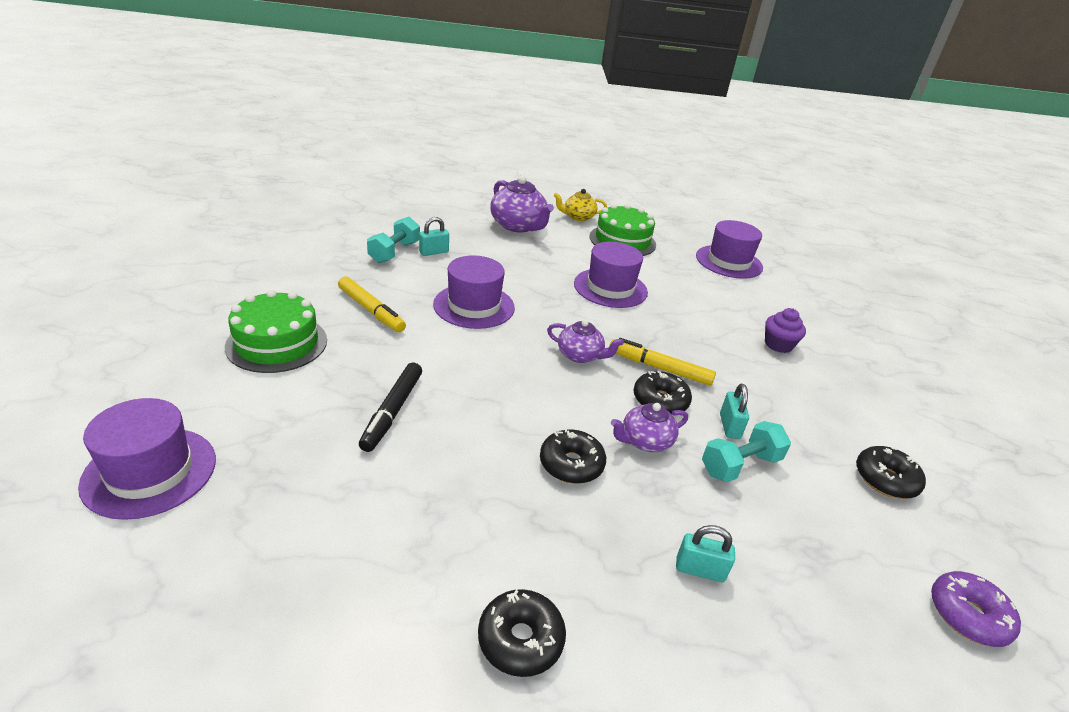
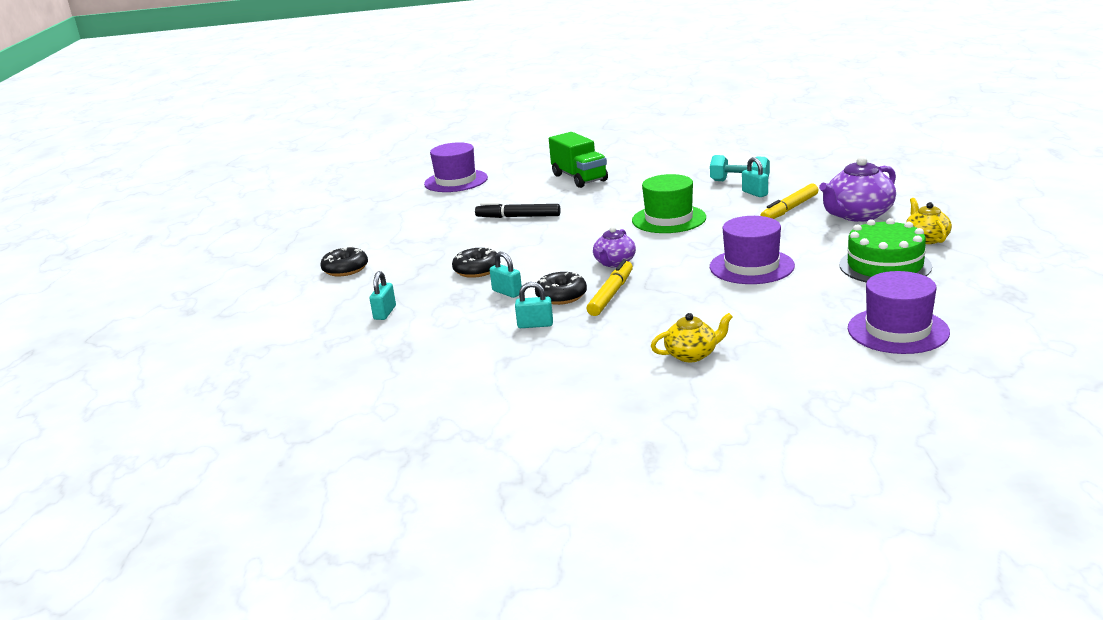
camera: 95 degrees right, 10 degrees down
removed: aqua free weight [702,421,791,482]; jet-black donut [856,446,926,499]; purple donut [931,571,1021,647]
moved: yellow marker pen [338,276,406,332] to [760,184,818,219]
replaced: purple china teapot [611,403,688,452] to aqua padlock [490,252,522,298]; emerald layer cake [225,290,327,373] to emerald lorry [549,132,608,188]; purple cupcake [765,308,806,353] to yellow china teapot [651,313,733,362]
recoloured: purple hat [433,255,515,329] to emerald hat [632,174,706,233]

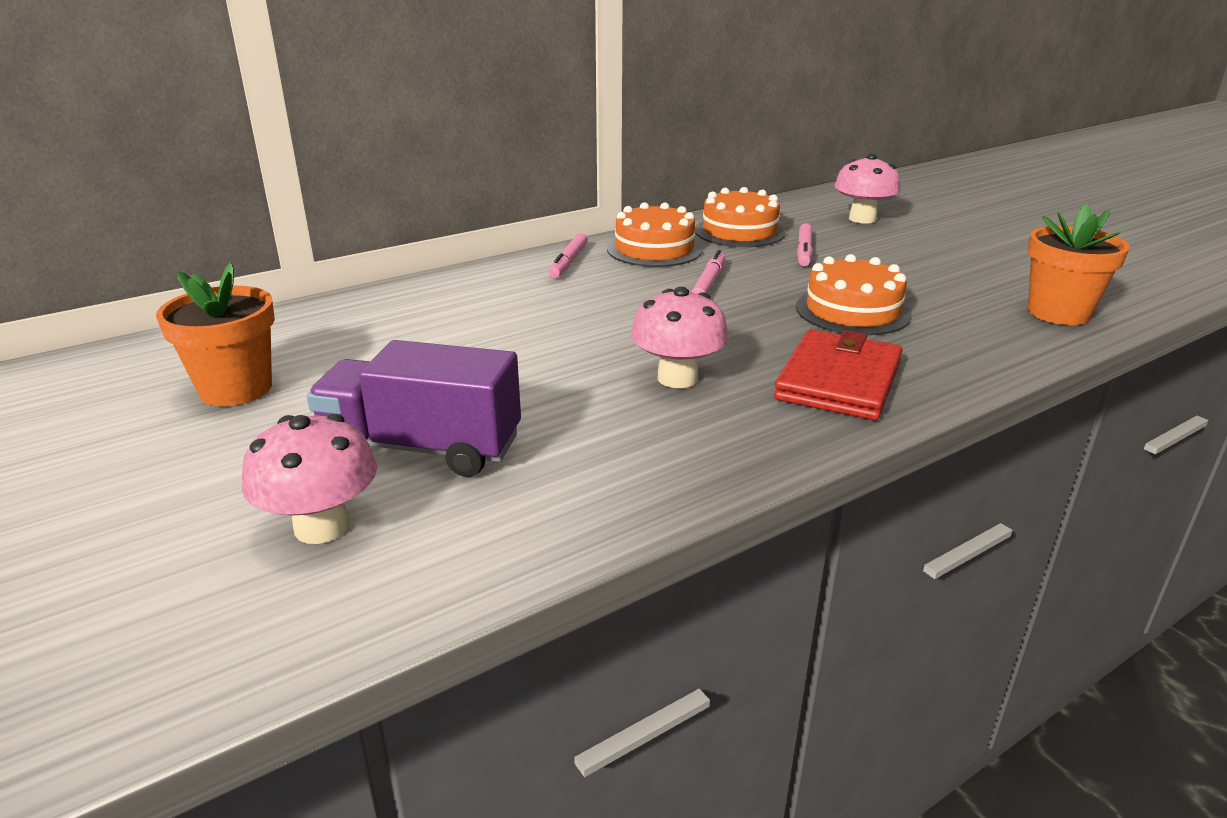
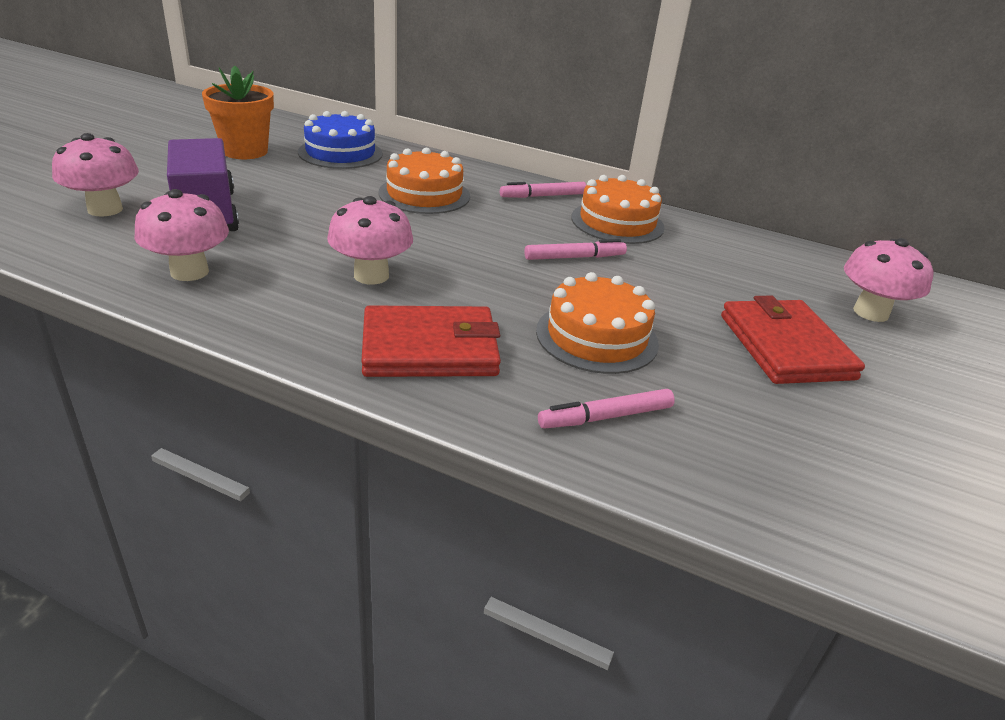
camera: 55 degrees right, 5 degrees up
removed: bright orange potted plant [1028,204,1130,325]
added: pink mushroom [134,189,229,281]; blue layer cake [298,111,383,169]; scarlet wallet [721,296,865,384]
moved: bright orange layer cake [695,187,786,247] to [378,148,470,214]; pink marker pen [797,223,813,266] to [538,389,675,429]

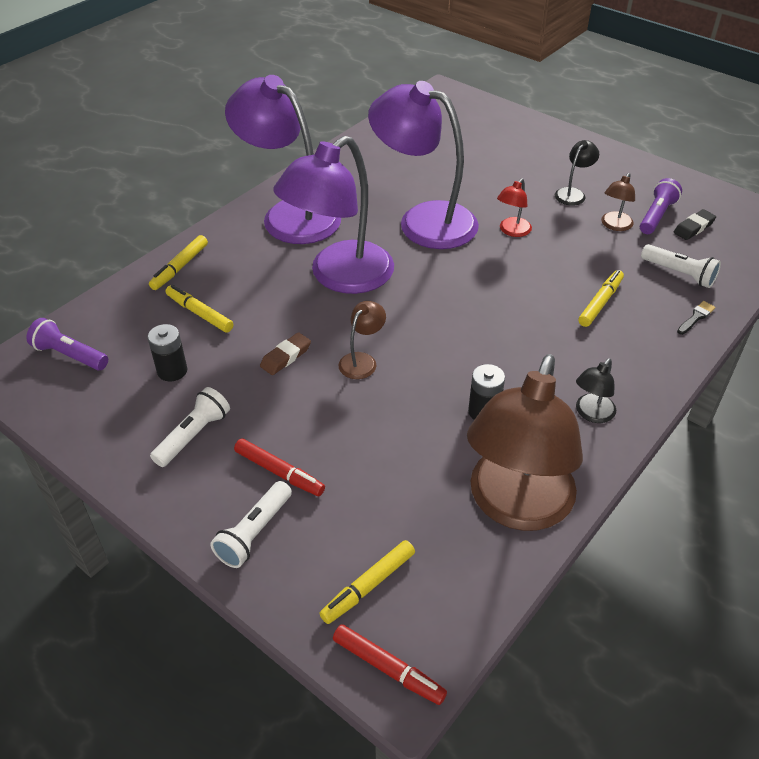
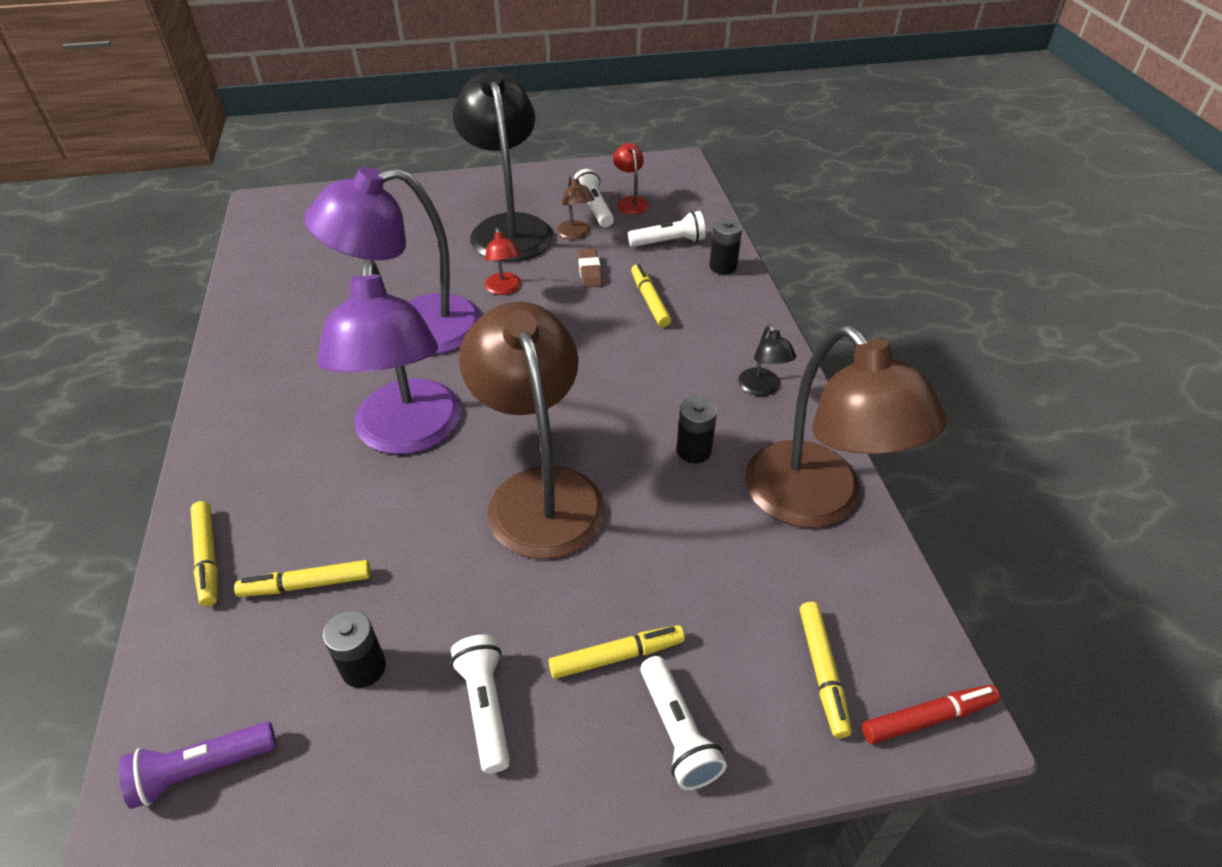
camera: 50 degrees left, 0 degrees up
removed: purple reading lamp [225,75,341,244]
moved: dark brown gum eraser [260,332,311,375] to [578,249,602,288]
replaced: jet-black gum eraser [674,209,716,240] to scarlet reading lamp [613,143,650,215]; jet-black paint brush [677,301,715,335] to jet-black power cell [709,218,742,275]
recoloured: scarlet marker pen [234,438,325,496] to yellow marker pen [549,625,685,679]; purple pocket torch [640,178,682,234] to white pocket torch [574,169,614,227]
resized: jet-black reading lamp [555,140,599,206] = [453,69,553,262] x2.43; dark brown reading lamp [339,301,386,379] = [459,301,605,559] x2.43

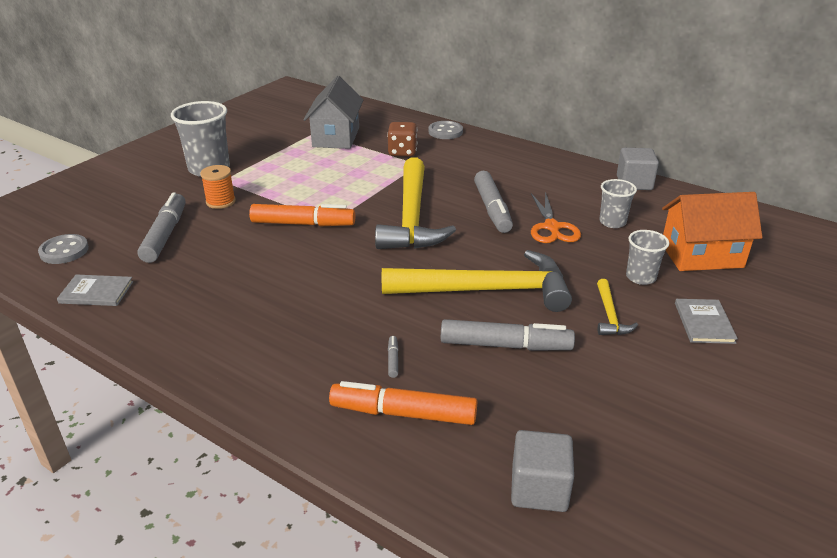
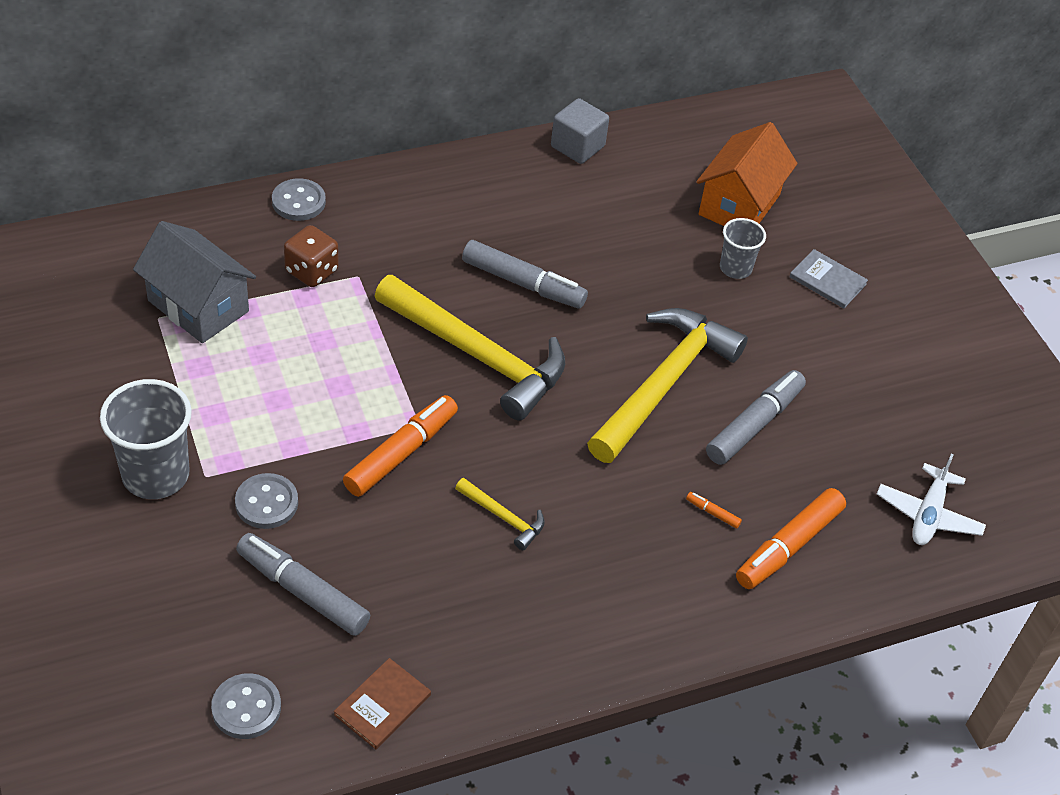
camera: 60 degrees left, 15 degrees up
removed: bright orange pair of scissors [531,192,581,243]; gray tumbler [599,179,637,228]
moved: yellow claw hammer [597,279,638,335] to [455,478,545,550]
replaced: bright orange spool [200,165,236,209] to gray sewing button [235,473,298,529]; gray cube [511,430,574,512] to white plane [877,454,986,545]
recoloured: gray hardback [57,275,133,306] to dark brown hardback [334,658,431,749]; gray marker pen [388,336,399,378] to bright orange marker pen [686,492,742,529]

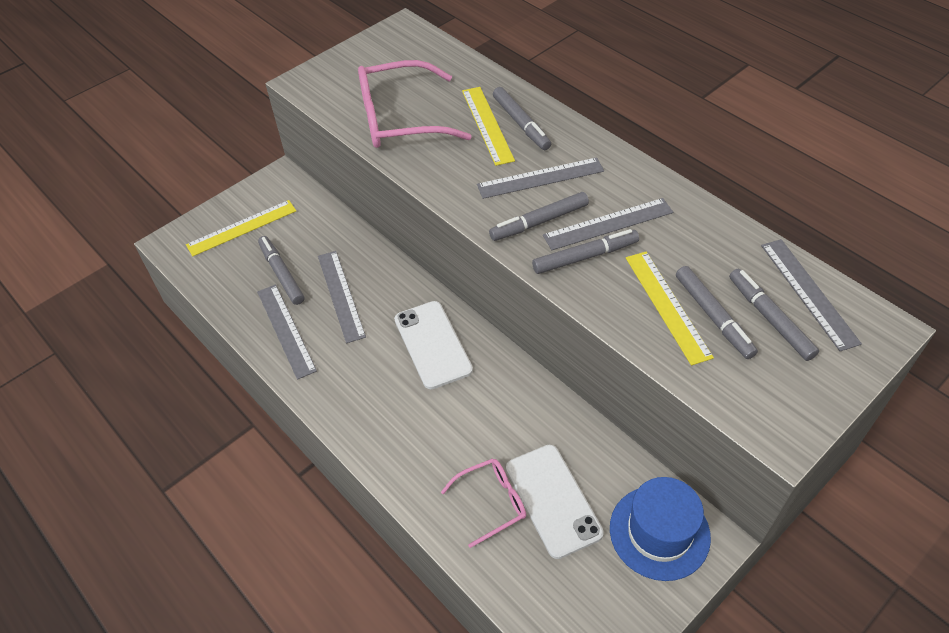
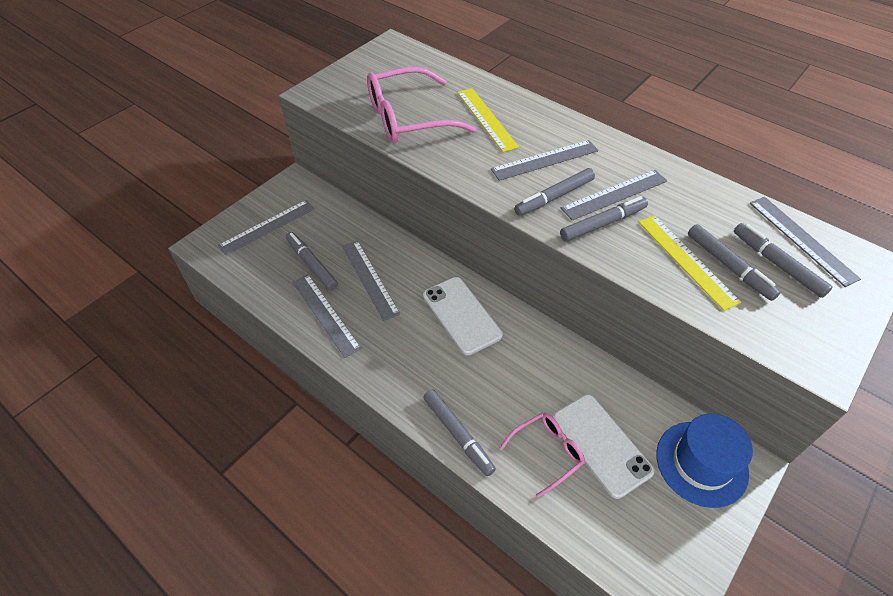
camera: 10 degrees left, 0 degrees up
moved: gray marker pen [493,87,551,150] to [423,389,496,476]
recoloured: yellow ruler [186,200,296,257] to gray ruler [218,200,315,255]

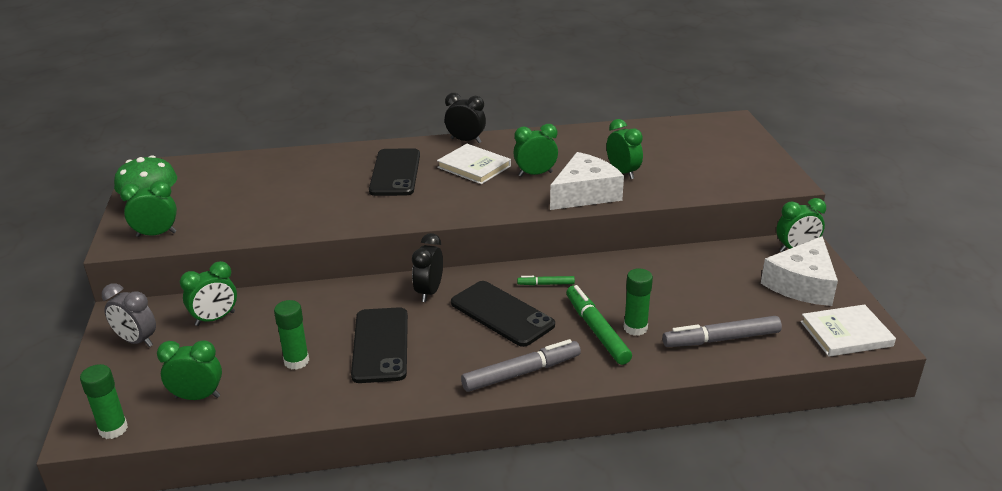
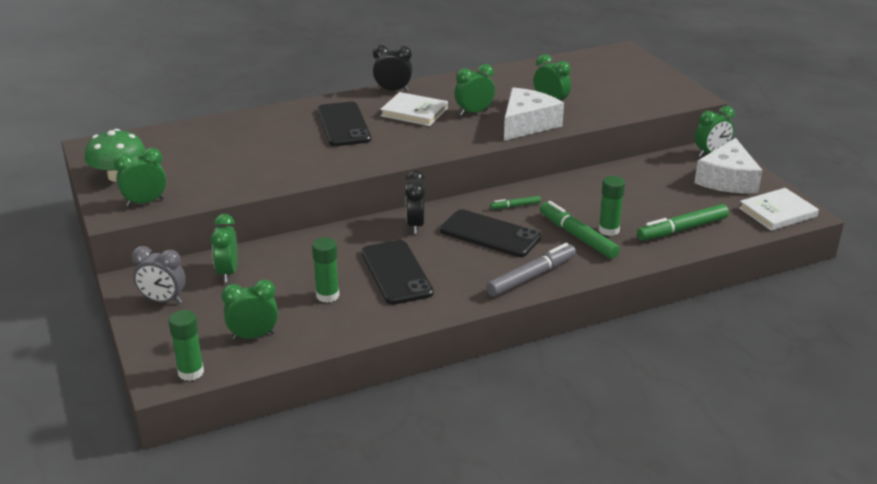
camera: 15 degrees left, 0 degrees up
recoloured: gray marker pen [662,316,782,347] to emerald marker pen [637,204,729,241]
turned: emerald bedside clock [180,261,237,326] = [211,214,238,282] 135 degrees clockwise

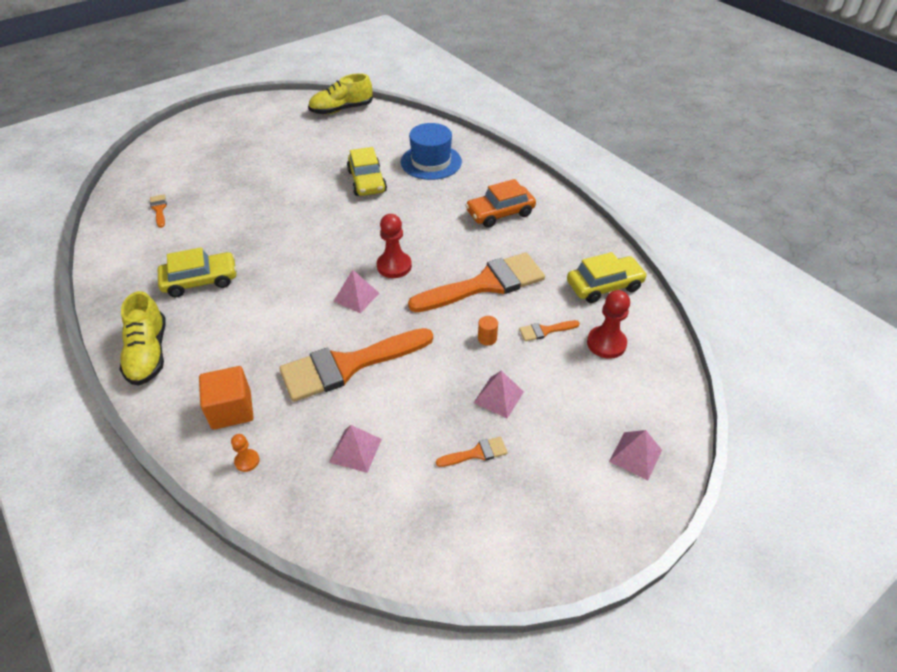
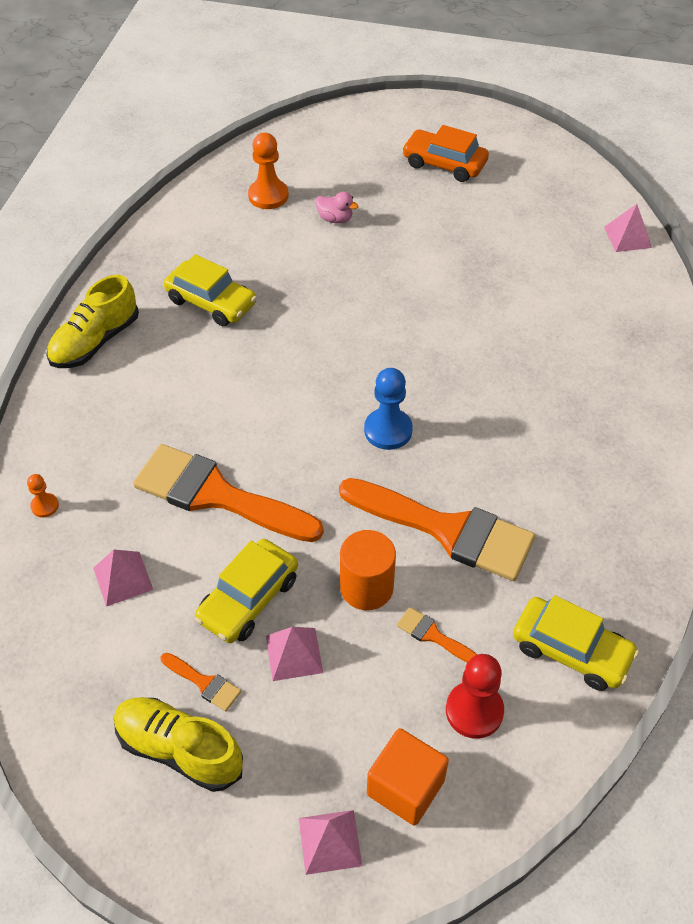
camera: 50 degrees right, 5 degrees up
removed: blue hat [401,123,462,180]
added: pink toy duck [315,192,359,224]
moved: yellow lace-up shoe [308,73,373,114] to [114,697,243,792]; yellow toy car [347,147,387,196] to [195,539,298,643]; bright orange cube [199,366,254,430] to [367,728,449,826]; bright orange toy car [465,179,536,228] to [402,125,489,182]; pink pyramid [334,270,379,313] to [604,204,652,252]
replaced: bright orange paint brush [150,194,167,228] to bright orange game pawn [248,133,289,209]
recoloured: scarlet game pawn [377,214,412,278] to blue game pawn [364,368,413,450]
resized: bright orange solid cylinder [478,316,498,346] = [340,530,396,610] x2.01

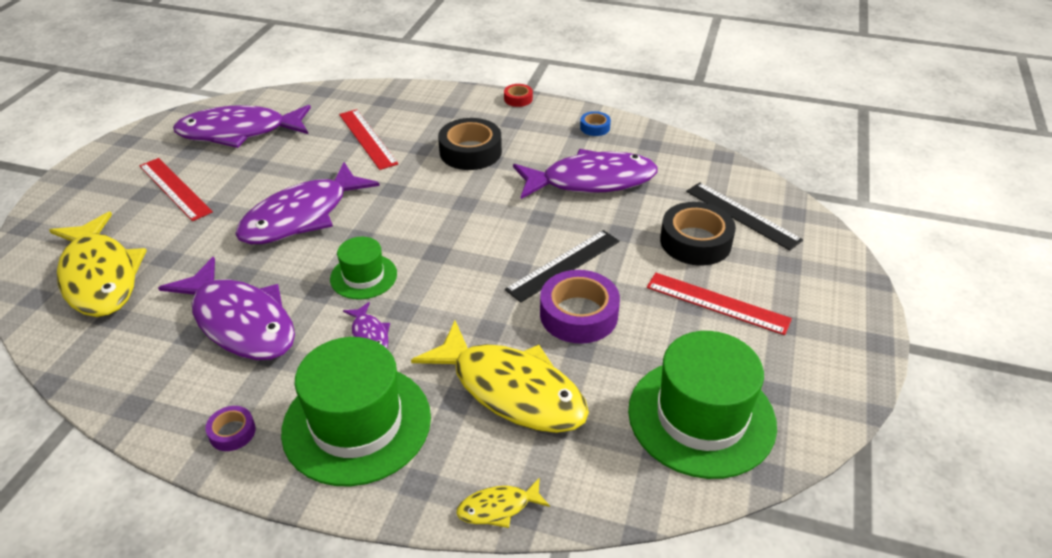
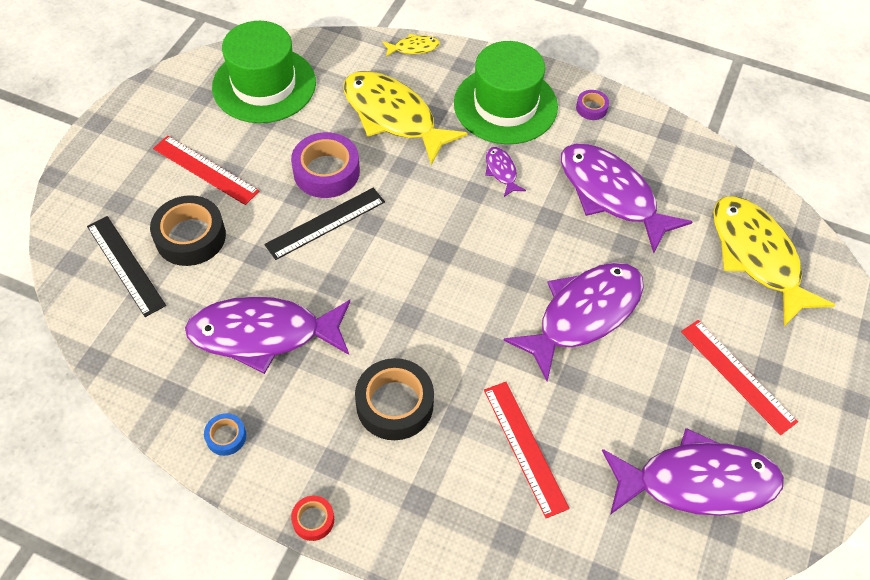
camera: 175 degrees left, 15 degrees up
removed: emerald hat [330,237,397,300]

